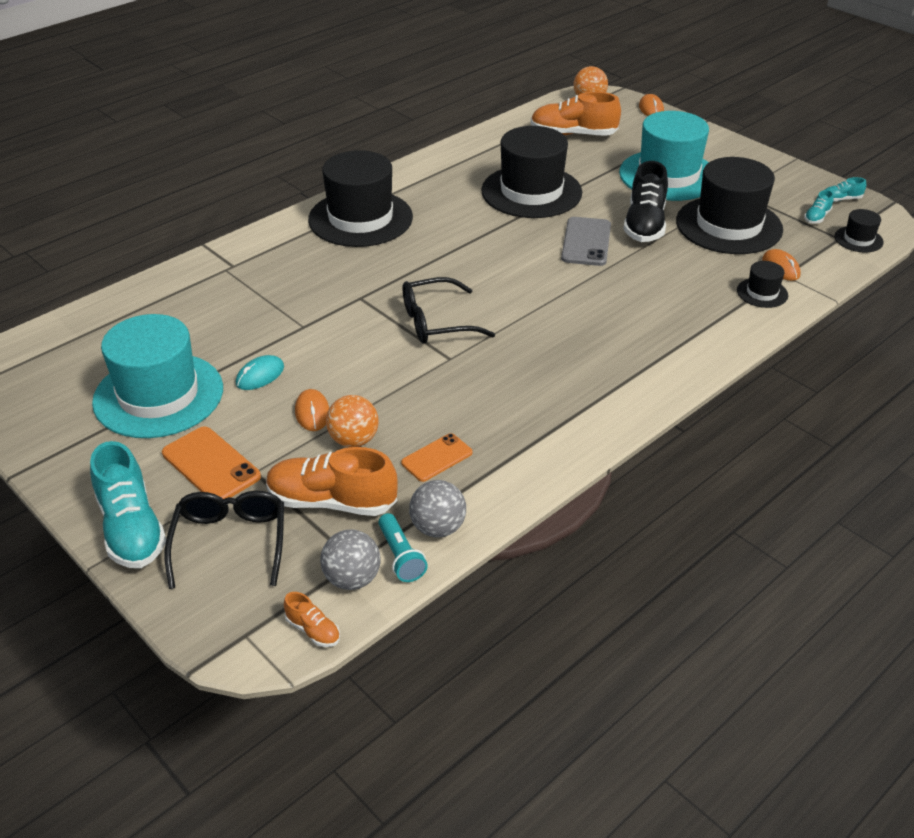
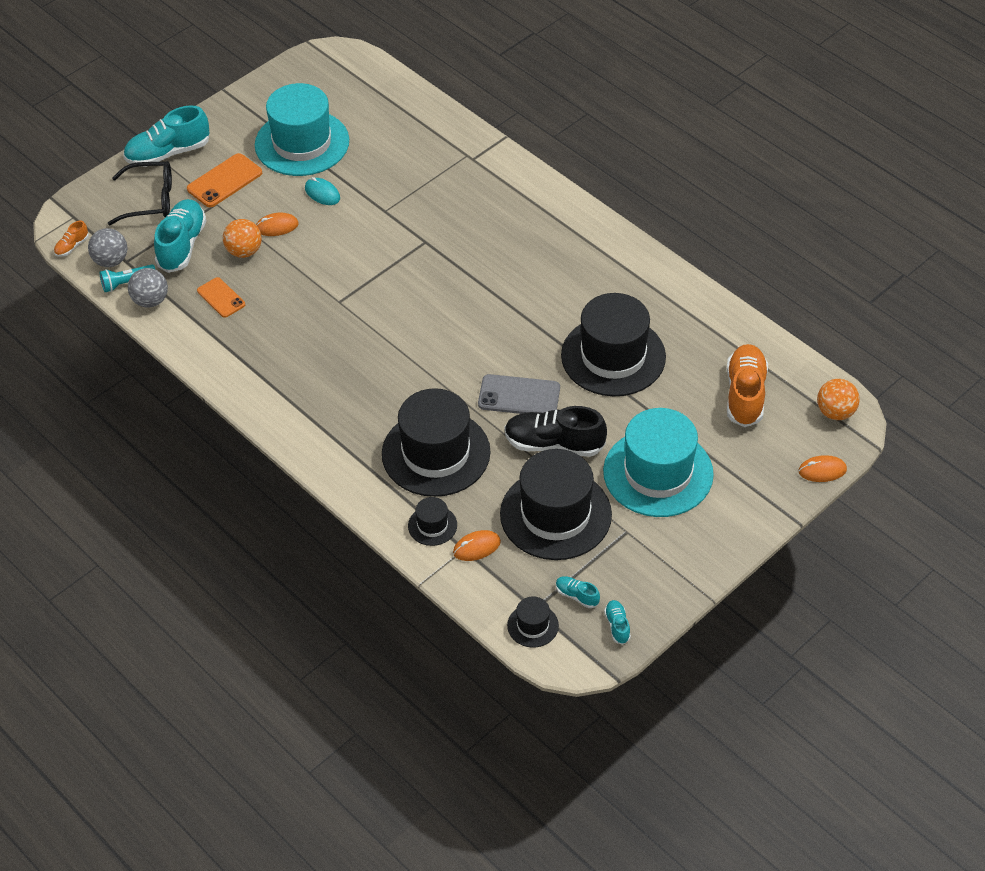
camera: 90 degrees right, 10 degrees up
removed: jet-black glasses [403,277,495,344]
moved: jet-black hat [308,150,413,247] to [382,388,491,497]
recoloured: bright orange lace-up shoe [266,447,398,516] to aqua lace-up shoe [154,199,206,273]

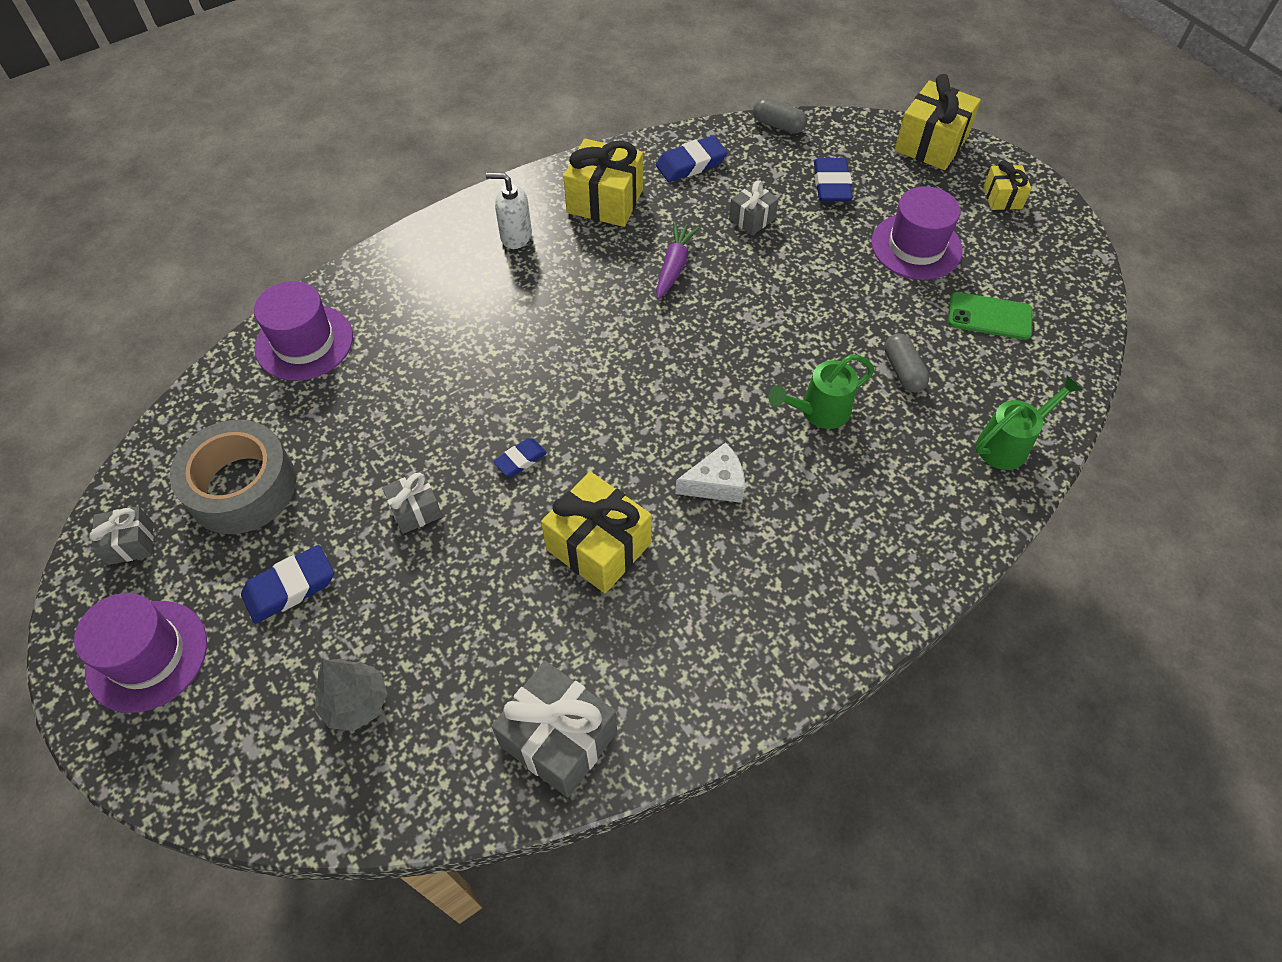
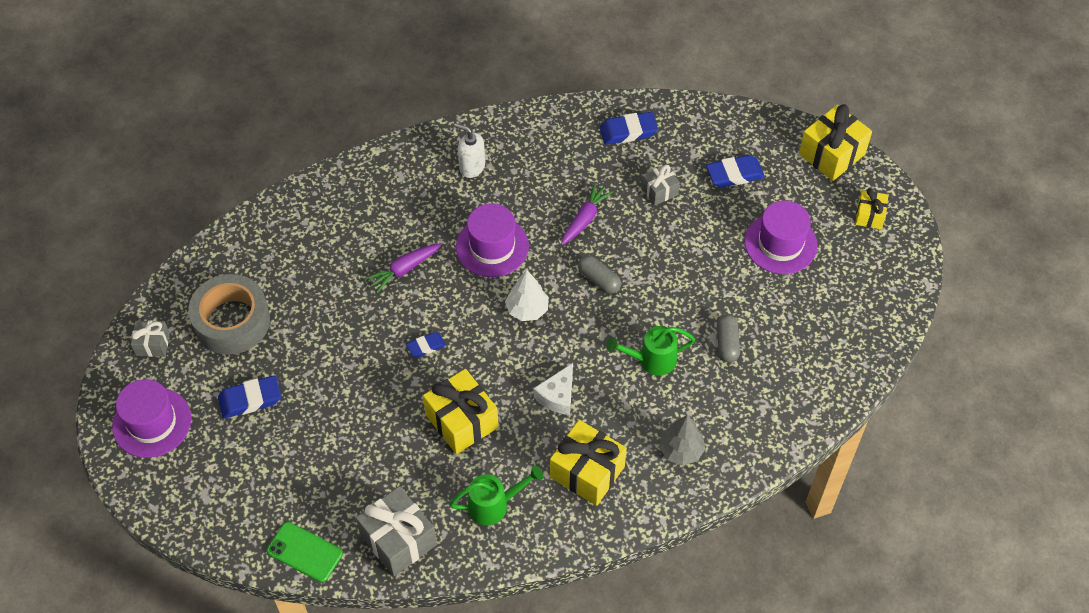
camera: 15 degrees right, 0 degrees up
removed: gray gift [382,471,442,534]
added: purple carrot [365,243,441,294]; white fir tree [505,270,549,321]
moved: emerald mobile phone [948,292,1033,340] to [267,522,343,582]; emerald watering can [976,375,1082,470] to [450,465,543,525]; purple hat [254,281,353,381] to [456,203,529,277]; yellow gift [563,139,643,227] to [550,420,627,506]; gray pill [753,98,807,134] to [578,255,621,294]; gray fir tree [315,659,388,731] to [659,415,706,466]
turned: white cheese [675,442,745,503] = [534,363,573,415] 120 degrees clockwise; blue gum eraser [814,158,853,201] = [706,155,765,188] 60 degrees clockwise

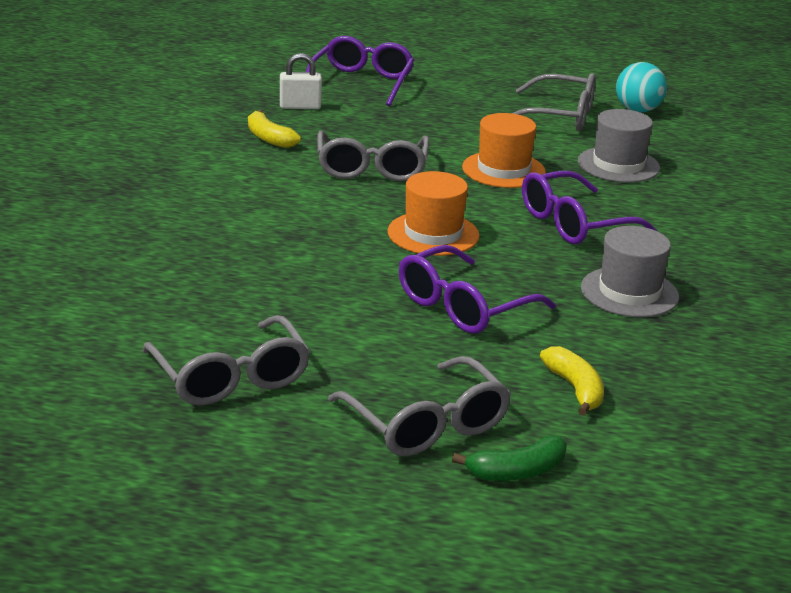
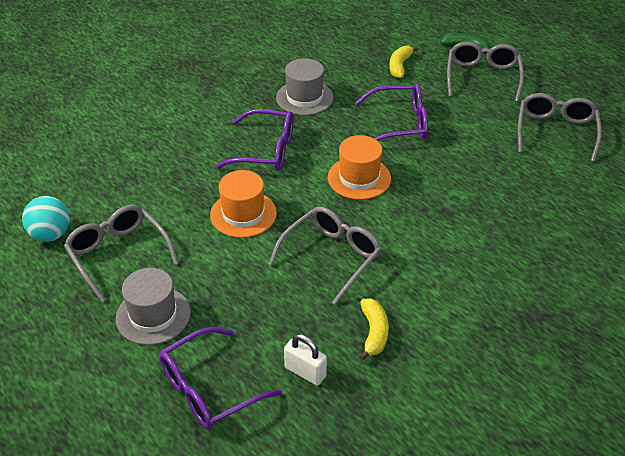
camera: 140 degrees left, 15 degrees up
moved: gray hat [578,109,660,183] to [116,268,191,345]

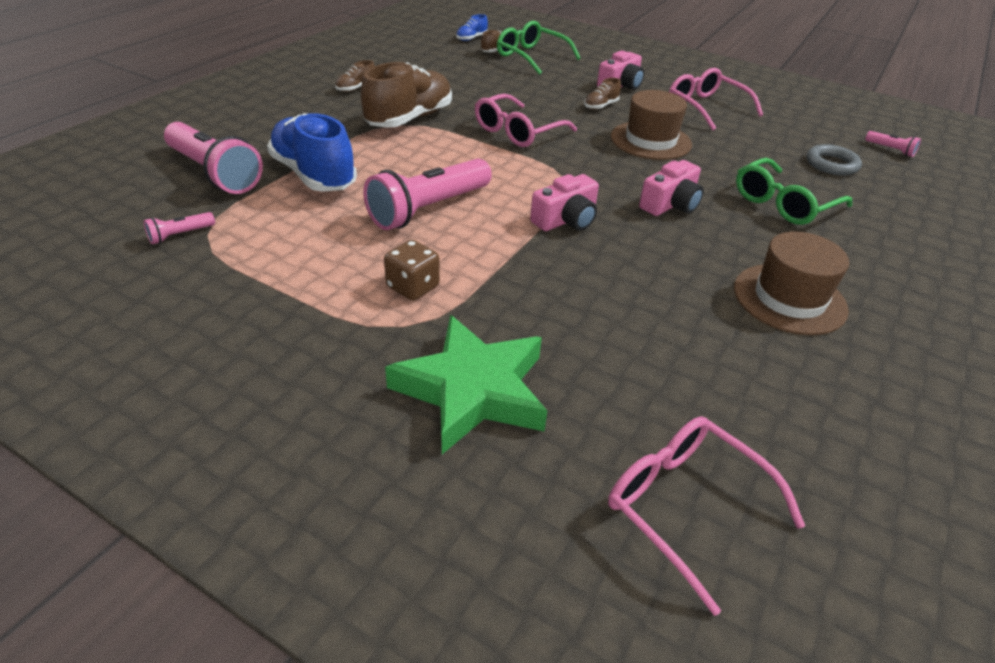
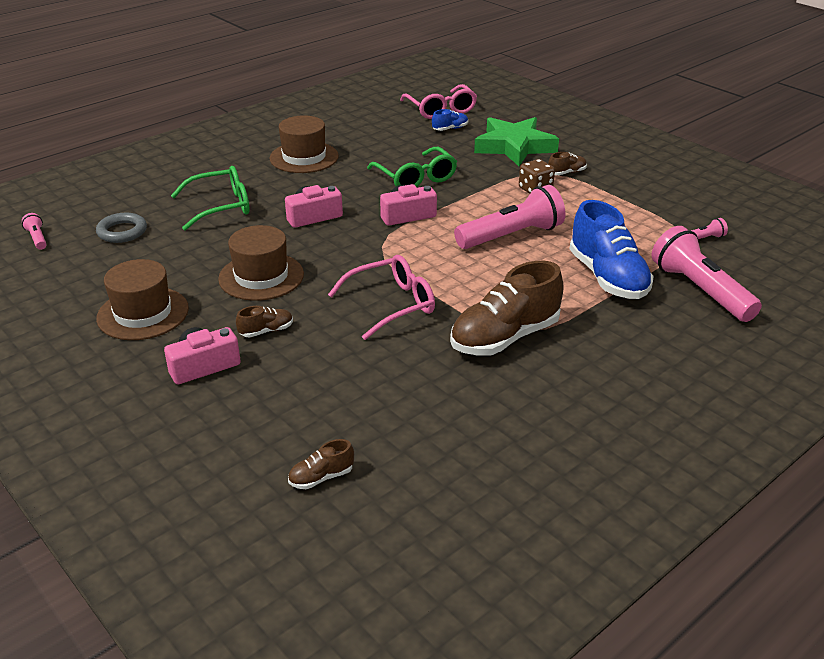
camera: 160 degrees left, 5 degrees down
moved: emerald glasses [497,21,581,75] to [367,147,457,187]; blue lace-up shoe [456,14,488,41] to [432,109,468,131]; dark brown lace-up shoe [335,60,375,92] to [548,152,587,175]
replaced: pink glasses [669,68,763,131] to dark brown hat [96,259,189,340]

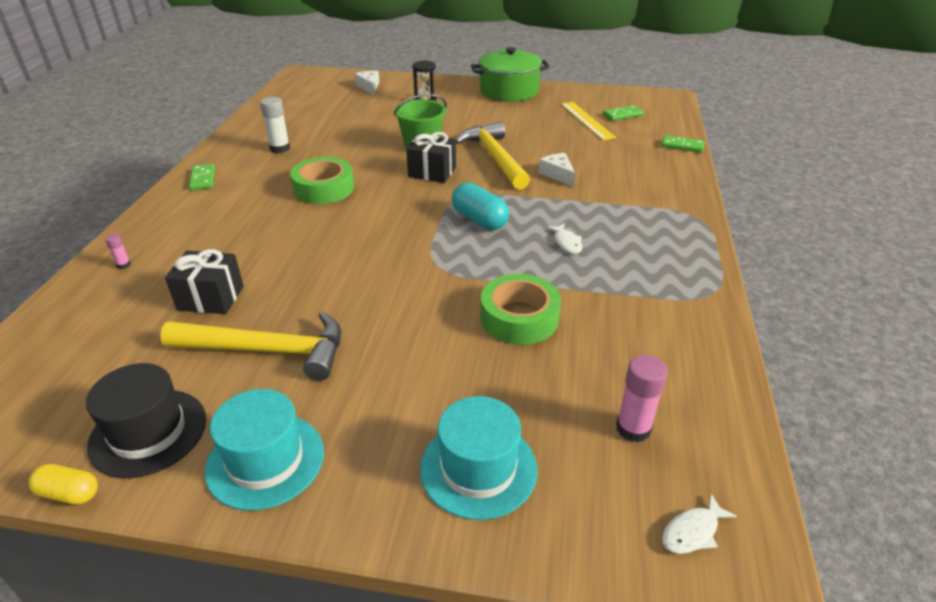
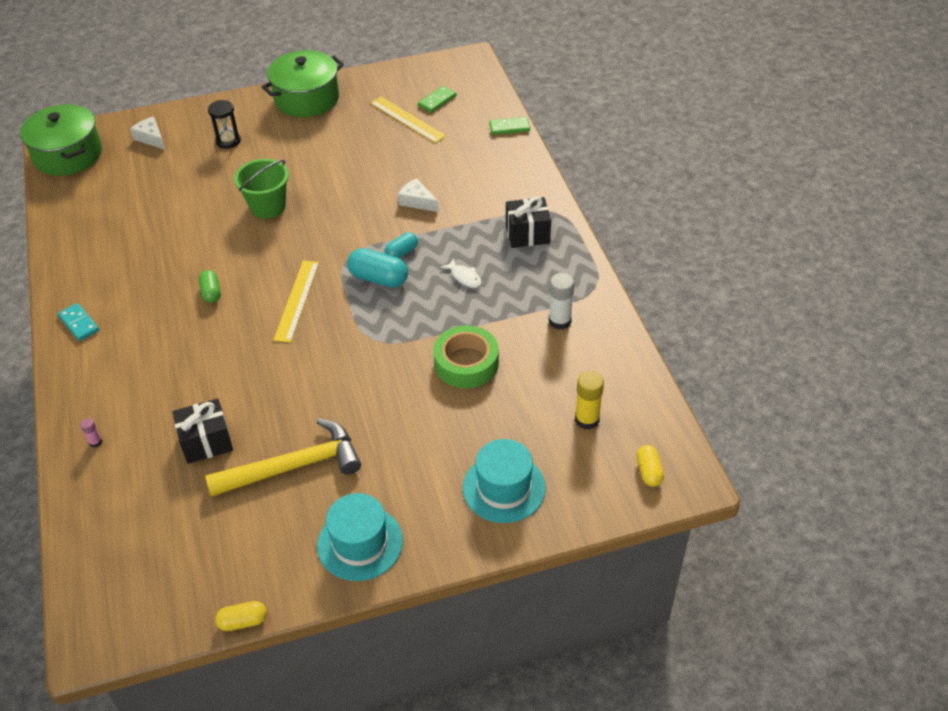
camera: 25 degrees left, 10 degrees up
removed: jet-black hat [86,363,206,478]; yellow claw hammer [456,121,530,190]
added: emerald stockpot [20,104,102,176]; yellow ruler [274,260,319,343]; aqua pill [384,232,418,258]
moved: jet-black gift [406,132,456,183] to [506,197,551,248]; white glue stick [260,97,290,153] to [549,273,574,330]
replaced: emerald roll of tape [290,157,354,204] to emerald pill [199,270,221,303]; white fish figure [662,494,737,554] to yellow pill [637,445,664,487]
recoloured: emerald domino tile [189,164,215,190] to aqua domino tile [58,303,99,341]; pink glue stick [616,355,668,442] to yellow glue stick [575,371,604,430]

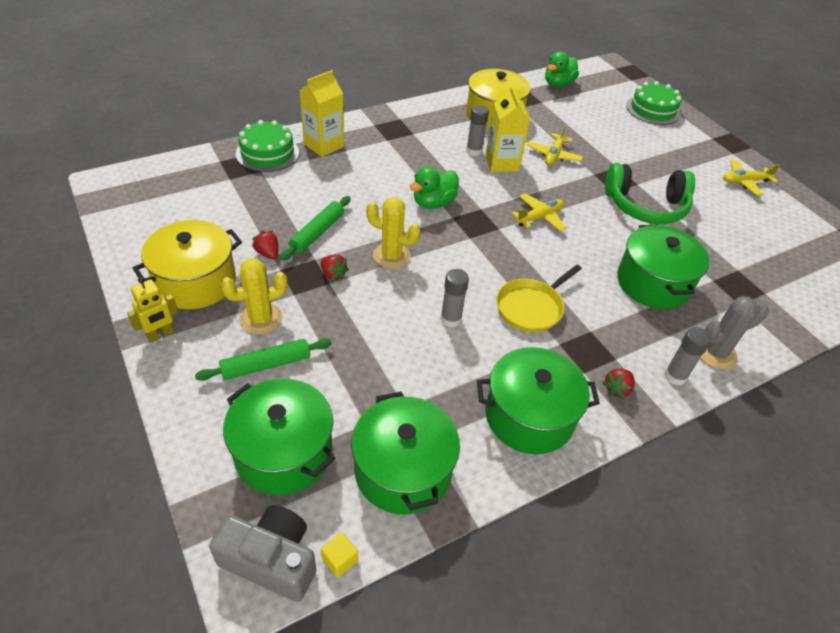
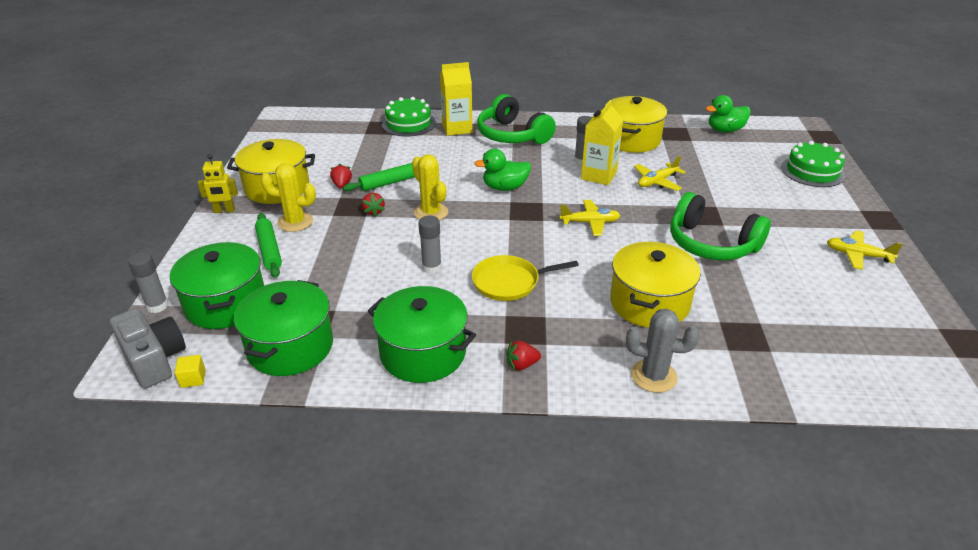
camera: 35 degrees right, 10 degrees down
added: emerald headphones [477,94,556,144]
moved: gray glue stick [665,327,711,385] to [128,252,169,313]
recoloured: emerald stockpot [617,225,710,309] to yellow stockpot [610,242,701,328]
turned: emerald dough roller [195,339,332,381] = [255,213,282,278] 60 degrees clockwise

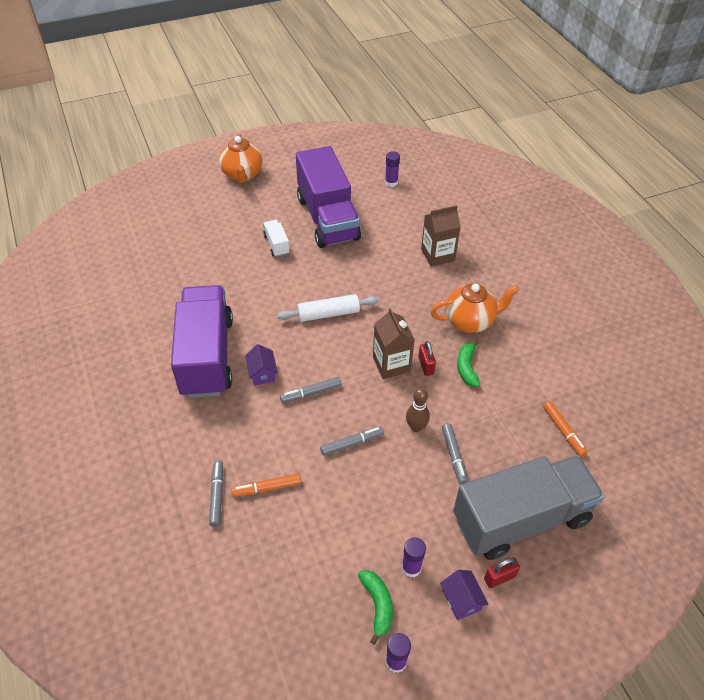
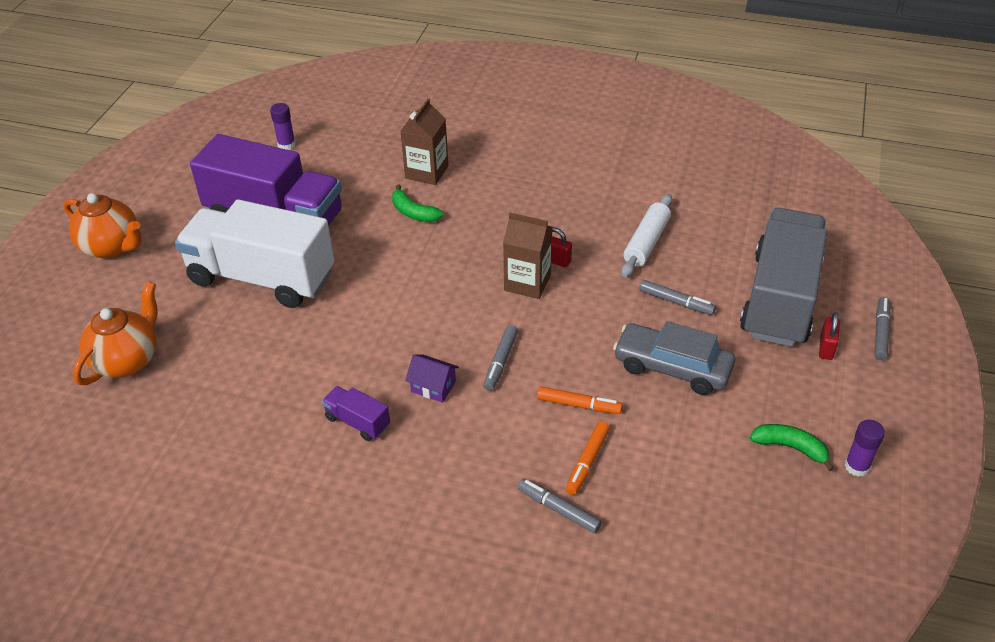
camera: 50 degrees left, 5 degrees down
removed: purple glue stick [402,537,426,577]; dark brown tenpin [406,388,430,432]; purple house [440,570,489,620]
added: gray toy car [613,321,735,395]
moved: bright orange china teapot [430,283,519,333] to [73,281,158,385]; emerald banana [457,340,481,387] to [392,184,444,222]; bright orange marker pen [543,401,587,457] to [537,387,623,414]; white dough roller [277,294,379,322] to [621,194,672,277]; gray marker pen [320,426,384,456] to [874,297,891,360]
resized: white lorry [263,220,290,257] = [175,200,334,308] x2.46; purple lorry [171,285,233,398] = [322,386,390,441] x0.41

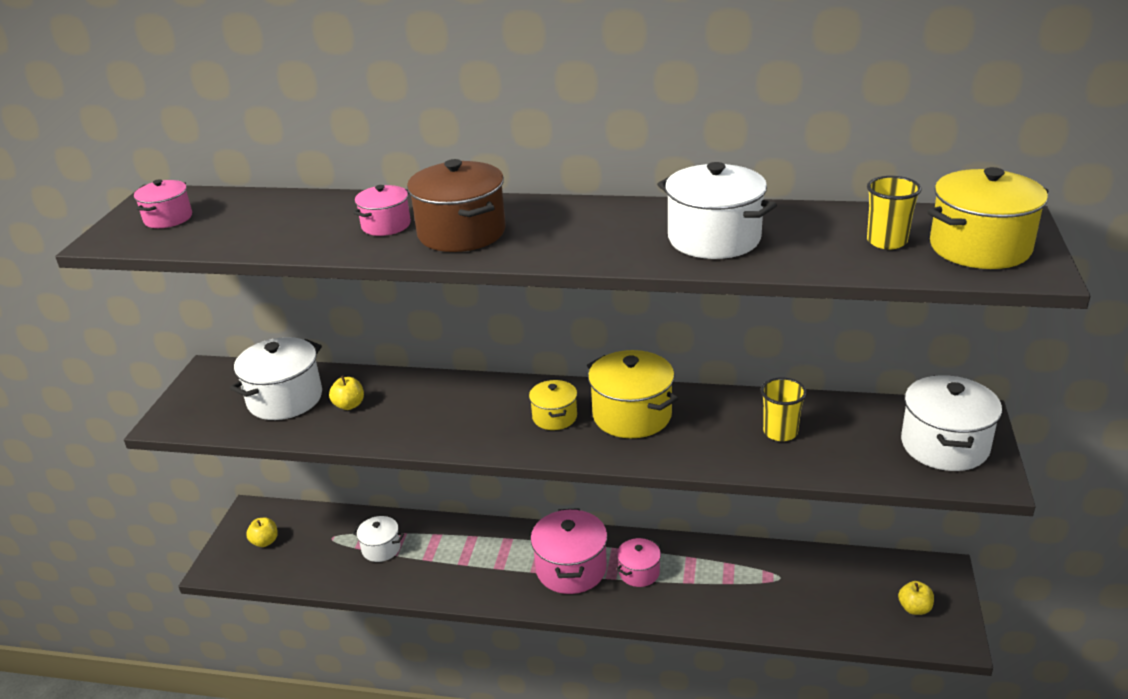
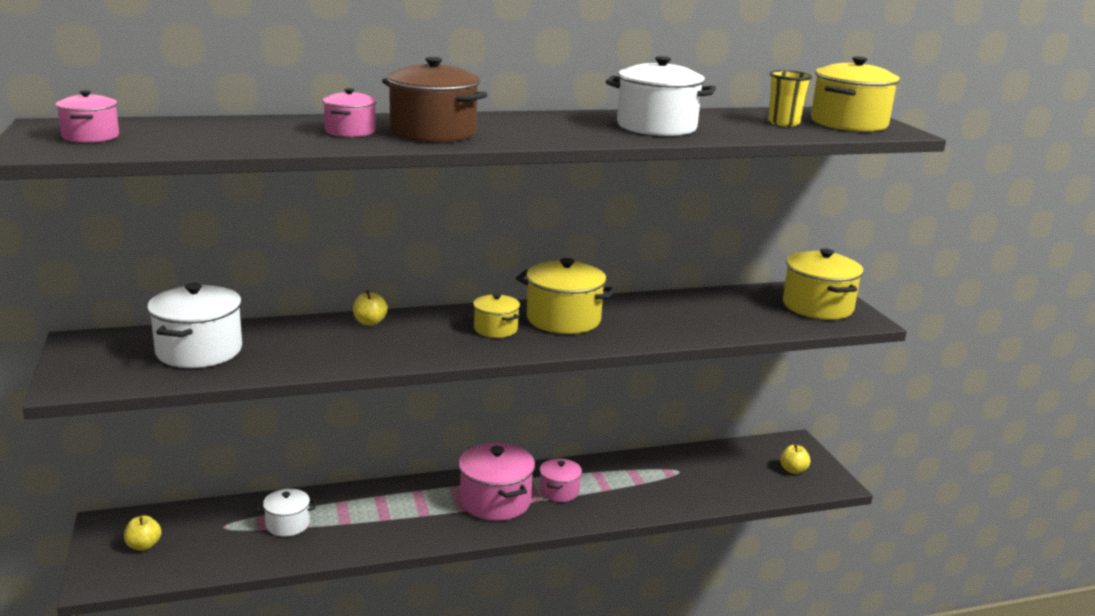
camera: 30 degrees left, 10 degrees down
removed: yellow tumbler [761,377,807,441]
moved: yellow apple [329,376,364,410] to [353,290,388,326]
recoloured: white stockpot [901,375,1002,471] to yellow stockpot [783,248,864,320]

